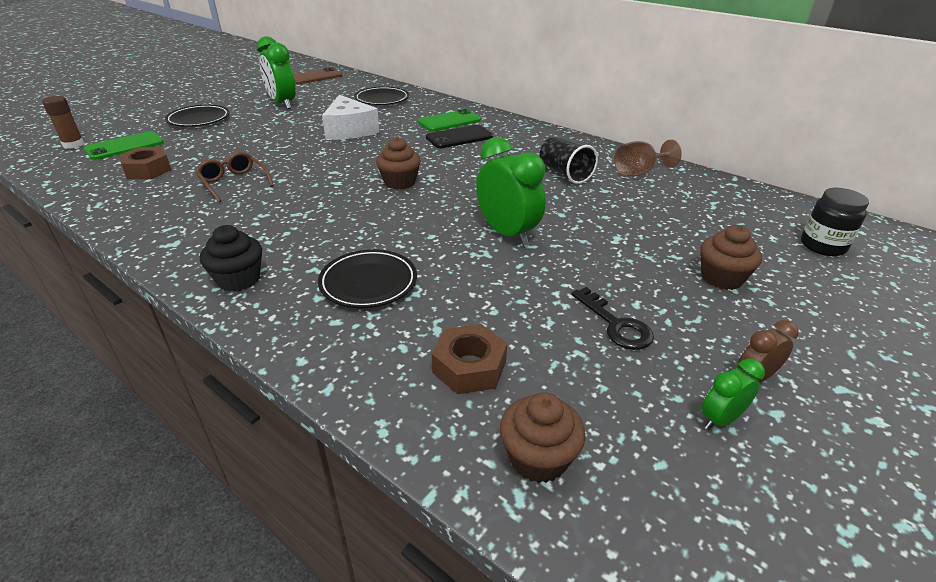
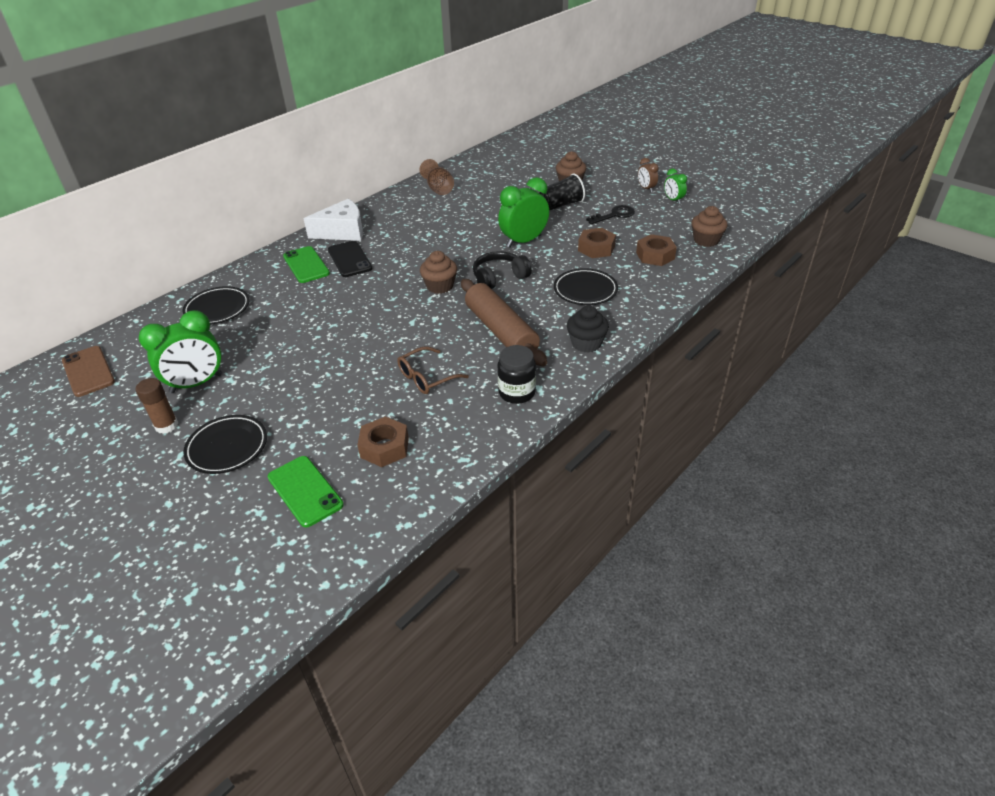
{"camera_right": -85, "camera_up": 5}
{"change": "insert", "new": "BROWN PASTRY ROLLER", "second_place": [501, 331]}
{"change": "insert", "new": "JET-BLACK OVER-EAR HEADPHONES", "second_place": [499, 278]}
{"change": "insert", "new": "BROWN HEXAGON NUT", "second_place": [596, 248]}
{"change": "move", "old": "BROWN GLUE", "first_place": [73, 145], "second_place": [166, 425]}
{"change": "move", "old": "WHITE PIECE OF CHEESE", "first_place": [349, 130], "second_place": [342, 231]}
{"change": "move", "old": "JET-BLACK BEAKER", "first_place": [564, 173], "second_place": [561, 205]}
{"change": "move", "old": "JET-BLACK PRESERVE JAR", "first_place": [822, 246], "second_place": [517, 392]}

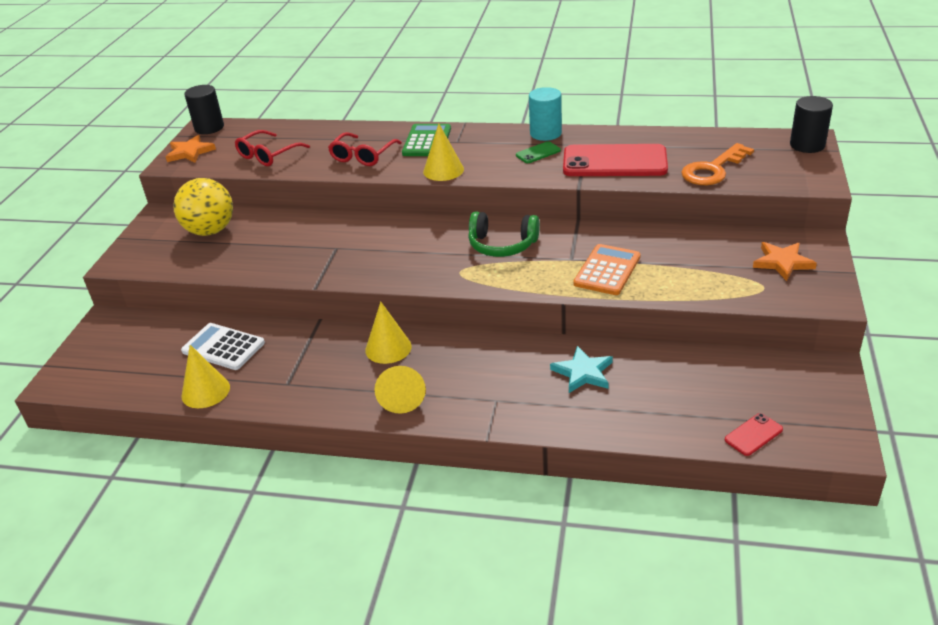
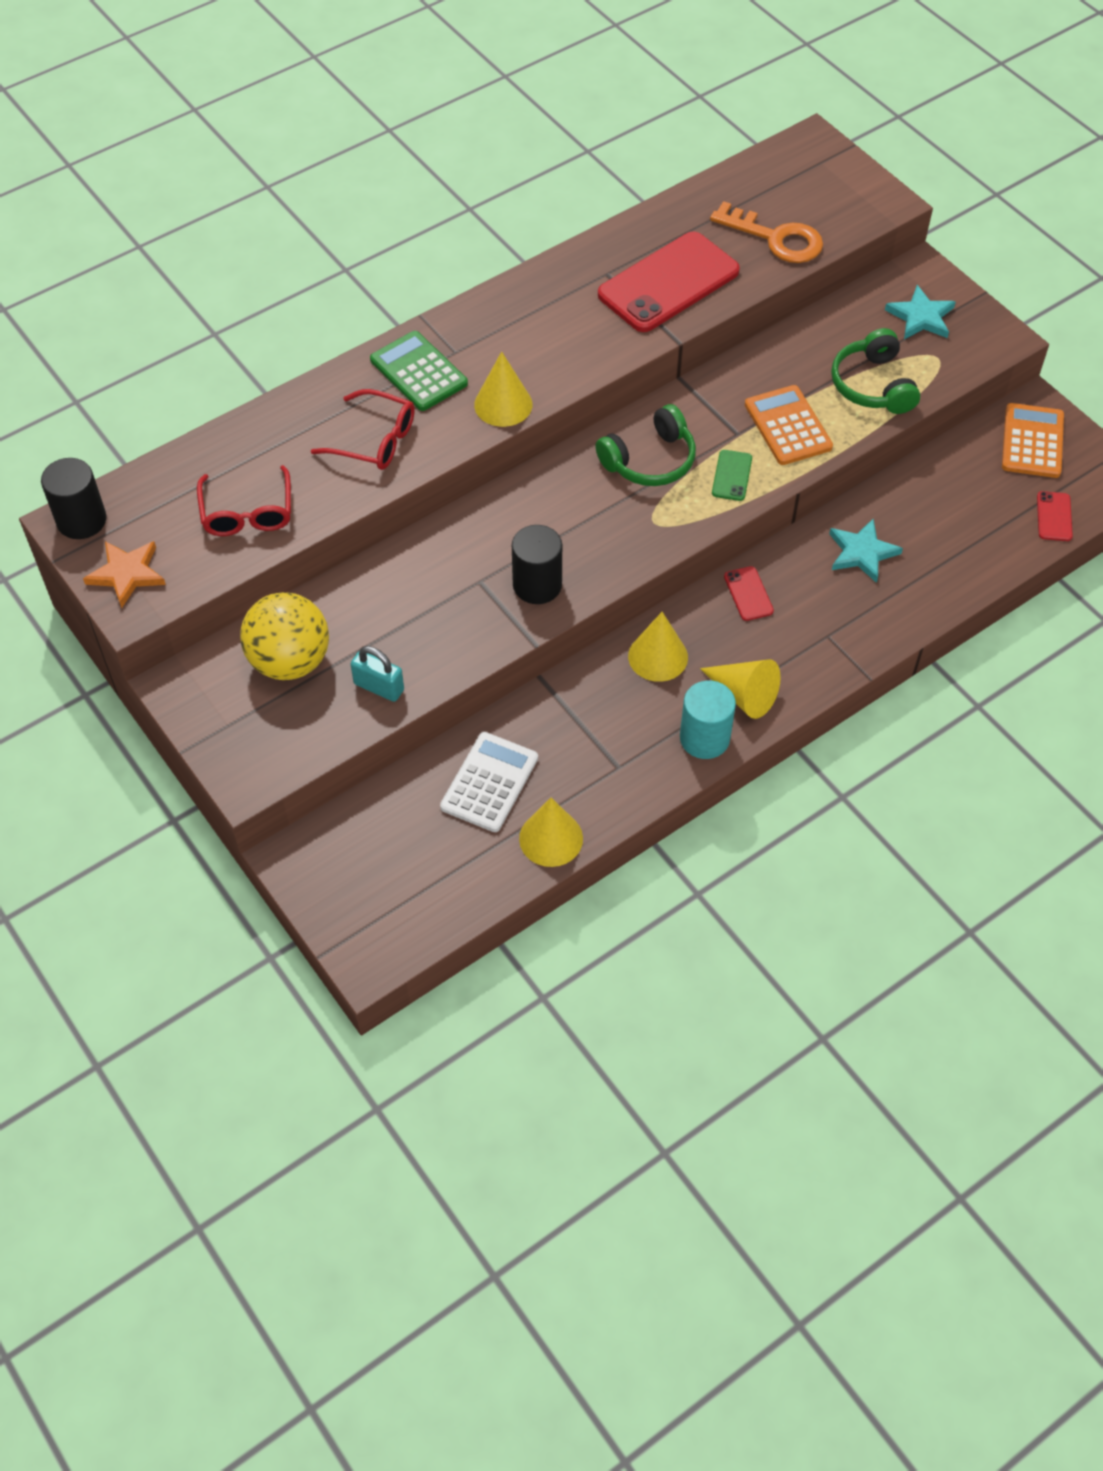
{"camera_right": -50, "camera_up": 20}
{"change": "insert", "new": "TEAL LOCK", "second_place": [379, 687]}
{"change": "insert", "new": "RED MOBILE PHONE", "second_place": [748, 594]}
{"change": "insert", "new": "GREEN OVER-EAR HEADPHONES", "second_place": [873, 385]}
{"change": "insert", "new": "ORANGE-COLOURED POCKET CALCULATOR", "second_place": [1032, 441]}
{"change": "move", "old": "GREEN MOBILE PHONE", "first_place": [538, 153], "second_place": [732, 475]}
{"change": "move", "old": "TEAL CYLINDER", "first_place": [545, 133], "second_place": [704, 738]}
{"change": "move", "old": "JET-BLACK CYLINDER", "first_place": [807, 145], "second_place": [537, 585]}
{"change": "recolor", "old": "ORANGE-COLOURED STAR", "new": "TEAL STAR", "first_place": [782, 262], "second_place": [921, 317]}
{"change": "rotate", "old": "WHITE POCKET CALCULATOR", "first_place": [223, 347], "second_place": [489, 782], "degrees": 135}
{"change": "rotate", "old": "RED GLASSES", "first_place": [363, 156], "second_place": [374, 440], "degrees": -45}
{"change": "rotate", "old": "ORANGE-COLOURED DOOR KEY", "first_place": [713, 169], "second_place": [775, 238], "degrees": -60}

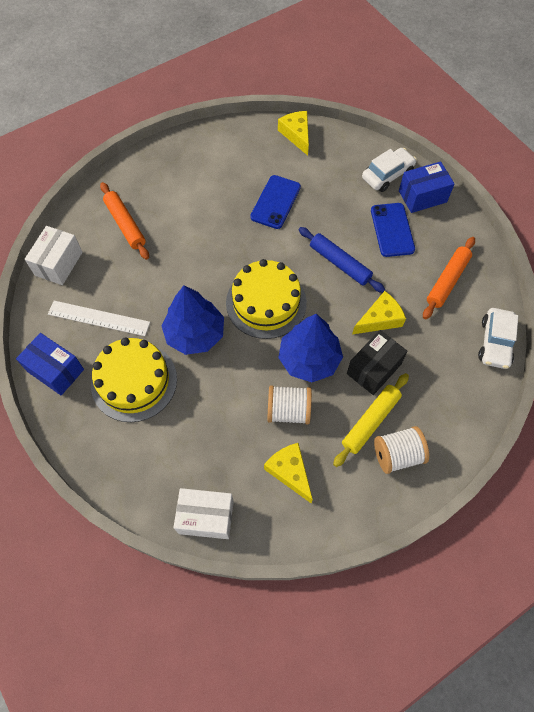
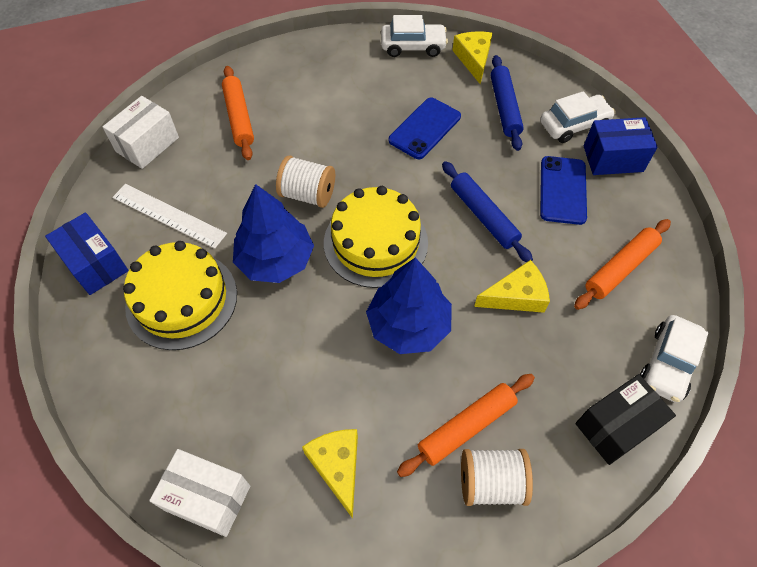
{"camera_right": 15, "camera_up": -5}
{"change": "insert", "new": "WHITE TOY CAR", "second_place": [413, 46]}
{"change": "insert", "new": "COBALT PASTRY ROLLER", "second_place": [504, 107]}
{"change": "move", "old": "WHITE BOBBIN", "first_place": [288, 411], "second_place": [308, 194]}
{"change": "move", "old": "JET-BLACK BOX", "first_place": [373, 369], "second_place": [616, 426]}
{"change": "recolor", "old": "BRIGHT YELLOW PASTRY ROLLER", "new": "ORANGE-COLOURED PASTRY ROLLER", "first_place": [370, 421], "second_place": [466, 427]}

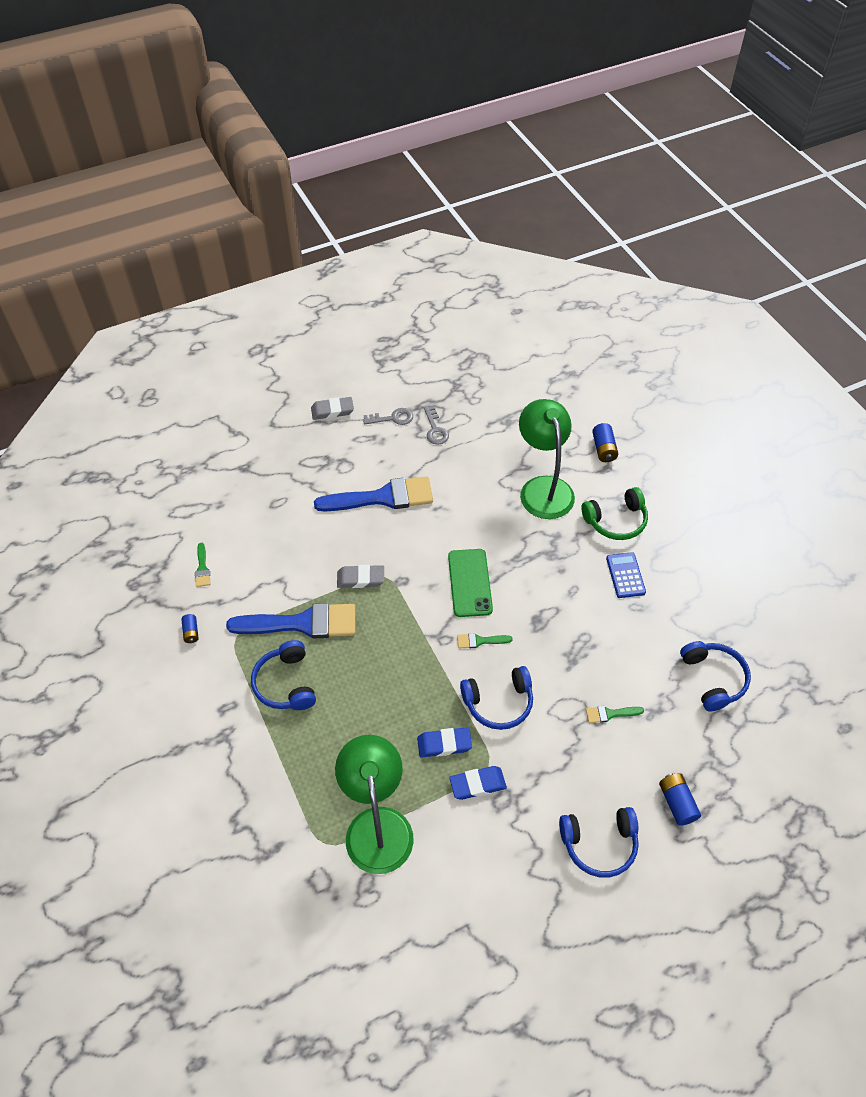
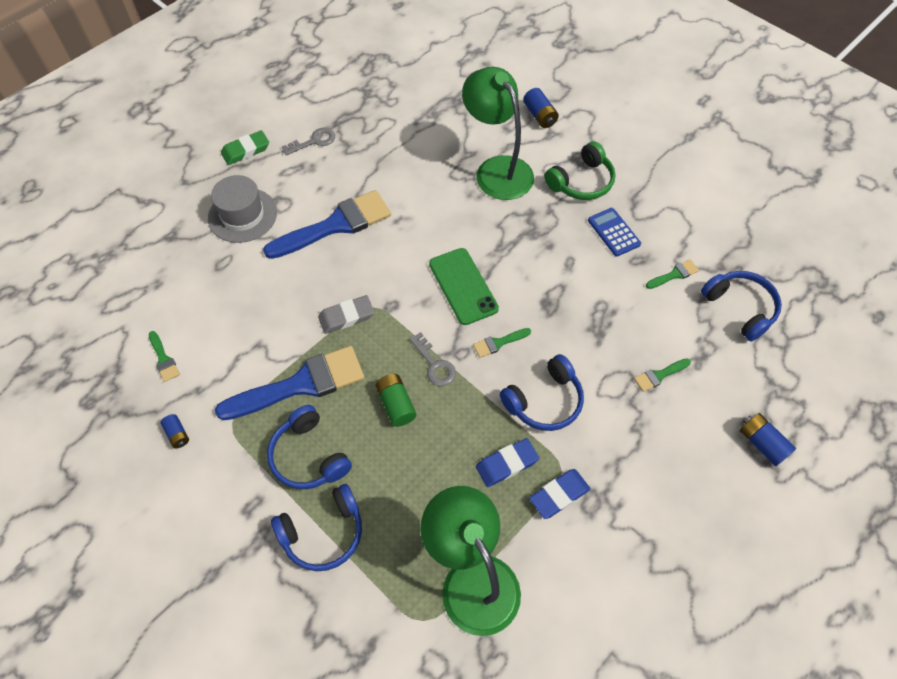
{"camera_right": -20, "camera_up": 5}
{"change": "insert", "new": "ASH-GREY HAT", "second_place": [242, 215]}
{"change": "insert", "new": "GREEN POWER CELL", "second_place": [396, 405]}
{"change": "insert", "new": "GREEN BRUSH", "second_place": [674, 274]}
{"change": "move", "old": "ASH-GREY DOOR KEY", "first_place": [435, 429], "second_place": [434, 364]}
{"change": "move", "old": "COBALT OVER-EAR HEADPHONES", "first_place": [599, 844], "second_place": [323, 533]}
{"change": "recolor", "old": "ASH-GREY GUM ERASER", "new": "GREEN GUM ERASER", "first_place": [332, 411], "second_place": [246, 150]}

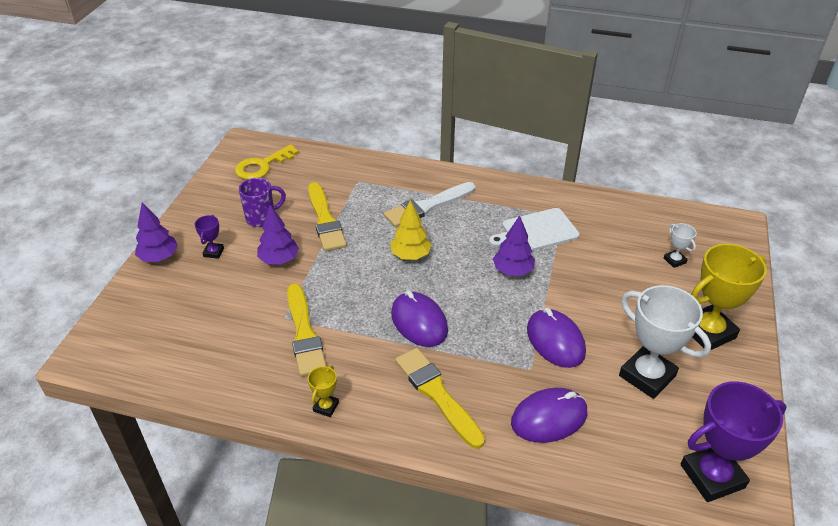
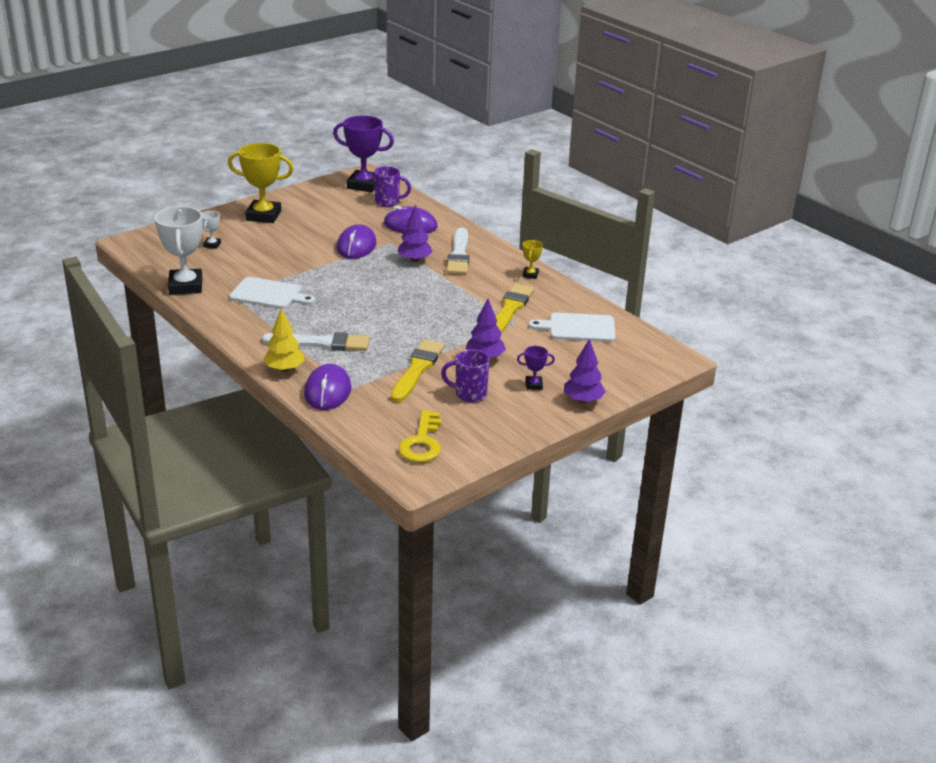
{"camera_right": -145, "camera_up": -10}
{"change": "insert", "new": "PURPLE COFFEE MUG", "second_place": [388, 202]}
{"change": "insert", "new": "WHITE BREAD BOARD", "second_place": [578, 328]}
{"change": "move", "old": "BRIGHT YELLOW TOY TREE", "first_place": [410, 255], "second_place": [284, 369]}
{"change": "move", "old": "PURPLE PC MOUSE", "first_place": [419, 322], "second_place": [327, 391]}
{"change": "move", "old": "PURPLE TOY TREE", "first_place": [512, 271], "second_place": [414, 260]}
{"change": "move", "old": "WHITE PRIZE CUP", "first_place": [647, 376], "second_place": [185, 286]}
{"change": "recolor", "old": "BRIGHT YELLOW BRUSH", "new": "WHITE BRUSH", "first_place": [437, 394], "second_place": [459, 255]}
{"change": "rotate", "old": "PURPLE PRIZE CUP", "first_place": [213, 252], "second_place": [533, 385], "degrees": 45}
{"change": "rotate", "old": "BRIGHT YELLOW DOOR KEY", "first_place": [262, 166], "second_place": [422, 442], "degrees": 105}
{"change": "rotate", "old": "BRIGHT YELLOW PRIZE CUP", "first_place": [326, 407], "second_place": [530, 275], "degrees": -45}

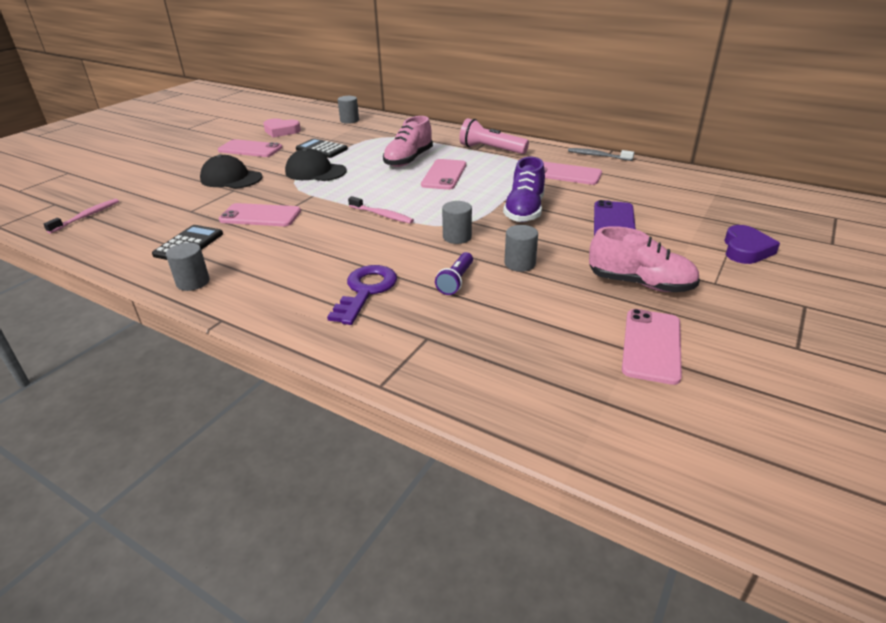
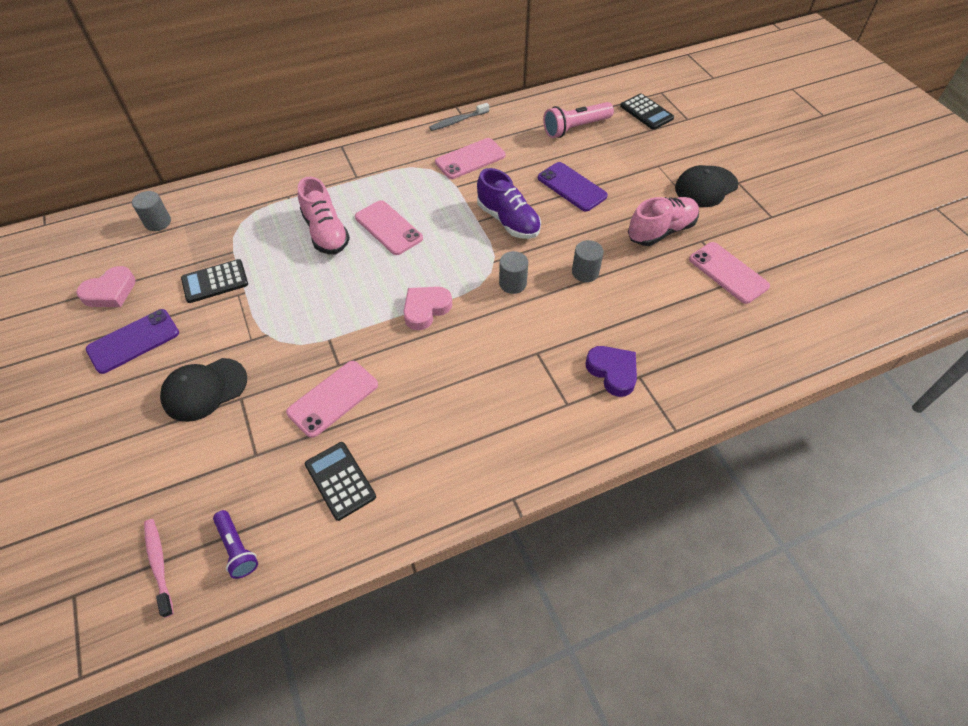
{"camera_right": -55, "camera_up": 20}
{"change": "delete", "old": "ASH-GREY CYLINDER", "first_place": [193, 282]}
{"change": "delete", "old": "PURPLE DOOR KEY", "first_place": [365, 291]}
{"change": "insert", "new": "JET-BLACK POCKET CALCULATOR", "second_place": [646, 112]}
{"change": "move", "old": "JET-BLACK CAP", "first_place": [315, 172], "second_place": [706, 187]}
{"change": "move", "old": "PURPLE TORCH", "first_place": [456, 281], "second_place": [237, 548]}
{"change": "move", "old": "ROSE-PINK TORCH", "first_place": [491, 149], "second_place": [575, 128]}
{"change": "move", "old": "PURPLE HEART", "first_place": [745, 249], "second_place": [612, 372]}
{"change": "replace", "old": "ROSE-PINK DENTAL BRUSH", "new": "ROSE-PINK HEART", "first_place": [382, 215], "second_place": [426, 309]}
{"change": "recolor", "old": "ROSE-PINK MOBILE PHONE", "new": "PURPLE MOBILE PHONE", "first_place": [250, 149], "second_place": [133, 341]}

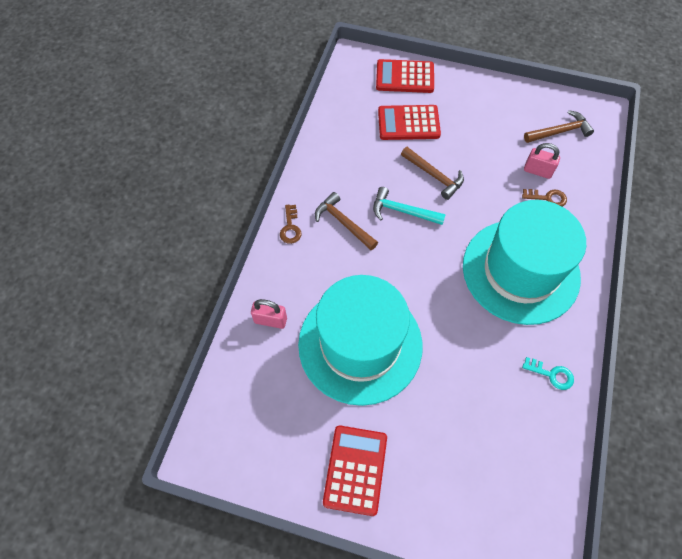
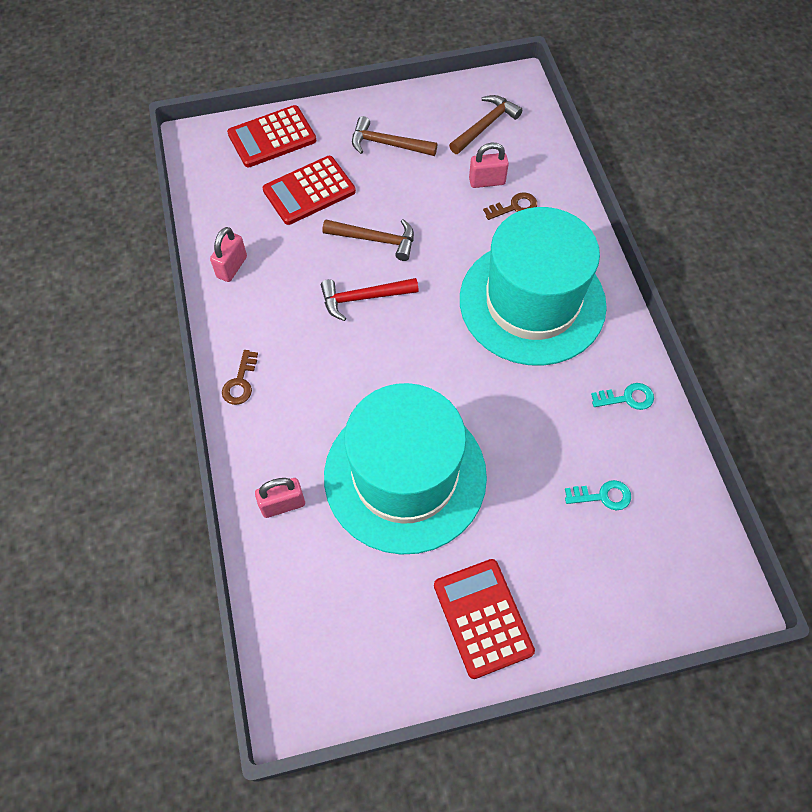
{"camera_right": -30, "camera_up": 0}
{"change": "insert", "new": "ROSE-PINK LOCK", "second_place": [232, 267]}
{"change": "insert", "new": "TEAL DOOR KEY", "second_place": [603, 496]}
{"change": "move", "old": "BROWN CARPENTER'S HAMMER", "first_place": [343, 223], "second_place": [388, 144]}
{"change": "recolor", "old": "TEAL CARPENTER'S HAMMER", "new": "RED CARPENTER'S HAMMER", "first_place": [403, 211], "second_place": [363, 298]}
{"change": "rotate", "old": "BROWN DOOR KEY", "first_place": [290, 228], "second_place": [240, 382], "degrees": 45}

